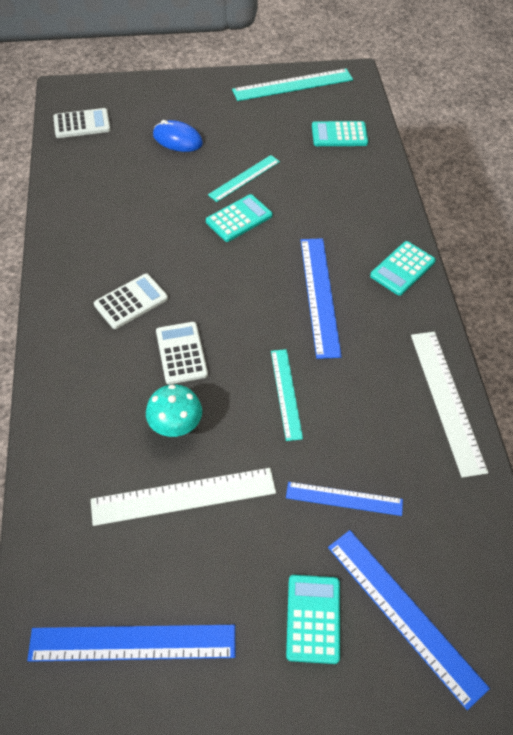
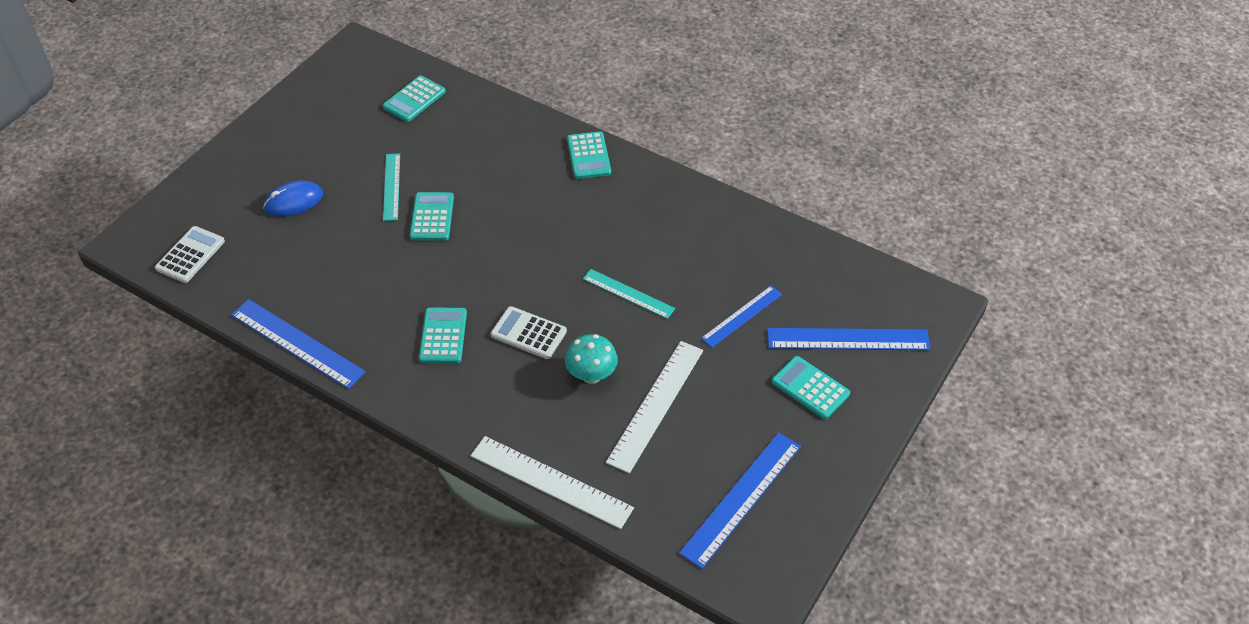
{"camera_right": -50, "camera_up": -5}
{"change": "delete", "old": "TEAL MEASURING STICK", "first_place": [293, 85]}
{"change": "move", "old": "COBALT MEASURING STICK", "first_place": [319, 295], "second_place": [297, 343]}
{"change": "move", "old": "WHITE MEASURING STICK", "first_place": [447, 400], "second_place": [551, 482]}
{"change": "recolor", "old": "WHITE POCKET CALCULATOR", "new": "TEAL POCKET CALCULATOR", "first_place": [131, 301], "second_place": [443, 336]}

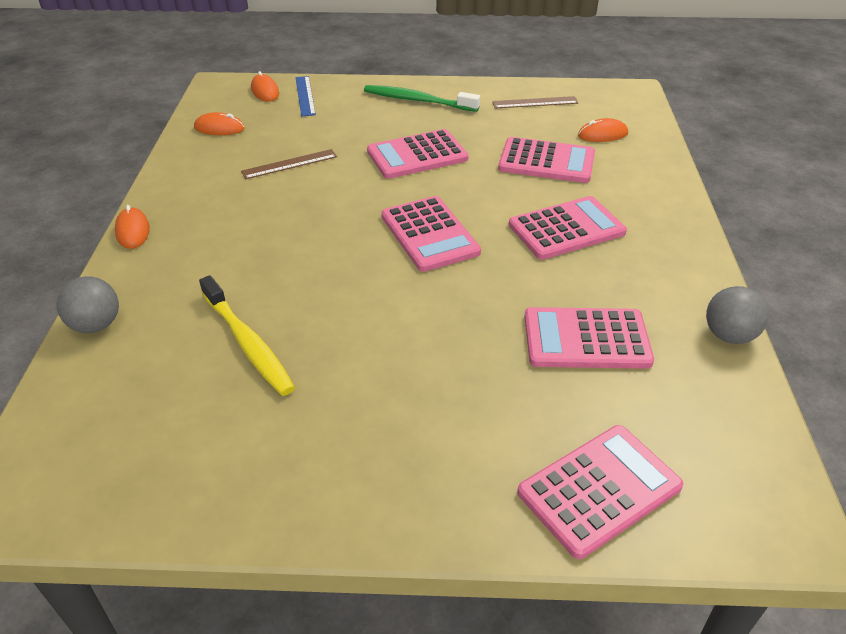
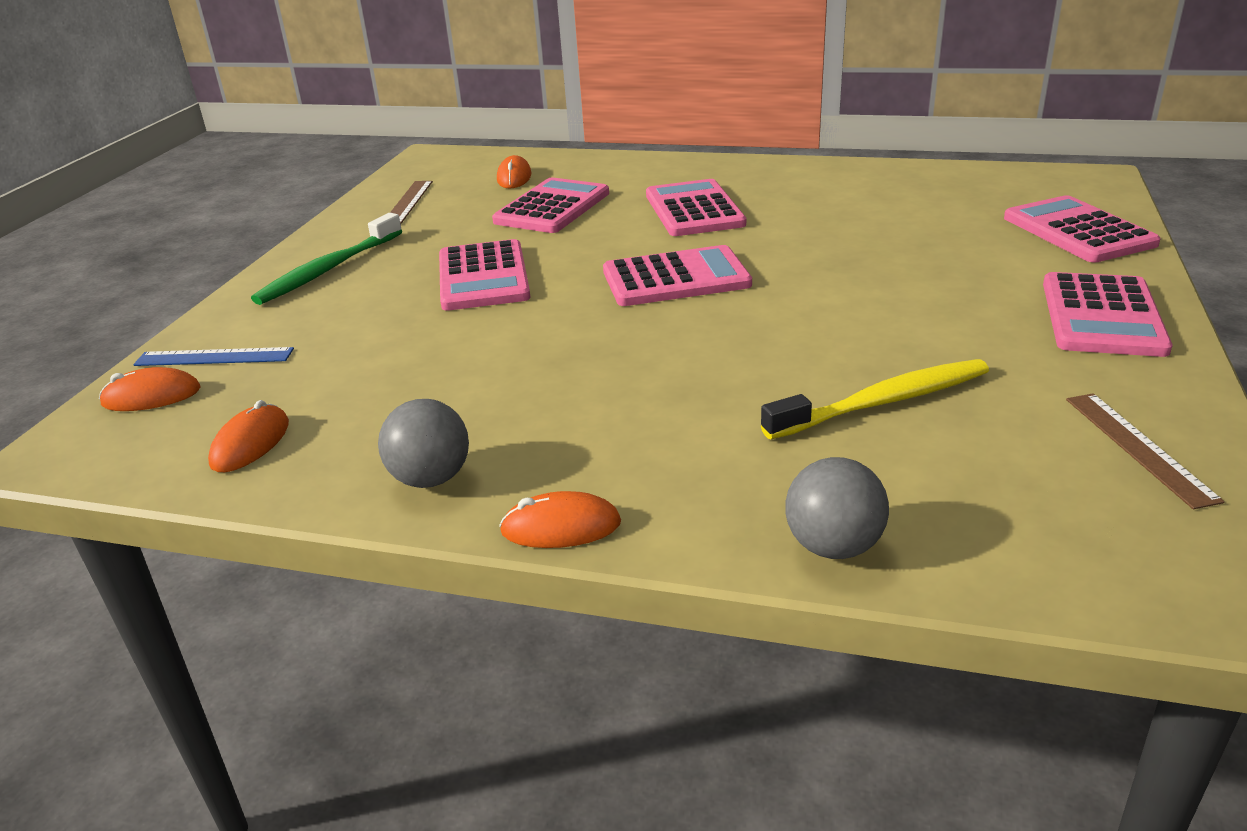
{"camera_right": -75, "camera_up": -10}
{"change": "move", "old": "BROWN MEASURING STICK", "first_place": [289, 164], "second_place": [1138, 447]}
{"change": "move", "old": "ROSE-PINK POCKET CALCULATOR", "first_place": [586, 339], "second_place": [1101, 316]}
{"change": "move", "old": "ASH-GREY PLAY BALL", "first_place": [729, 335], "second_place": [431, 478]}

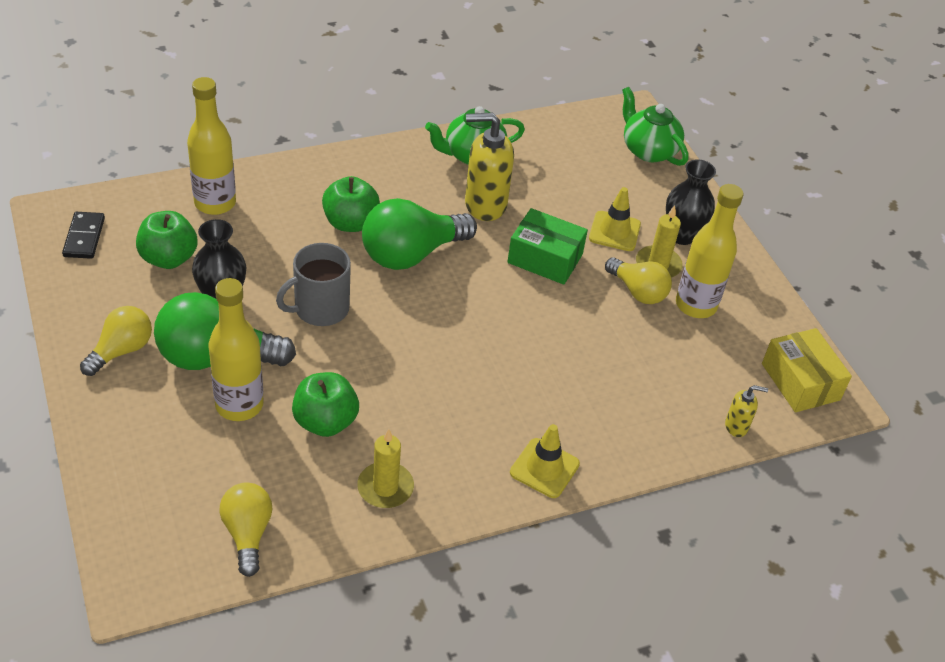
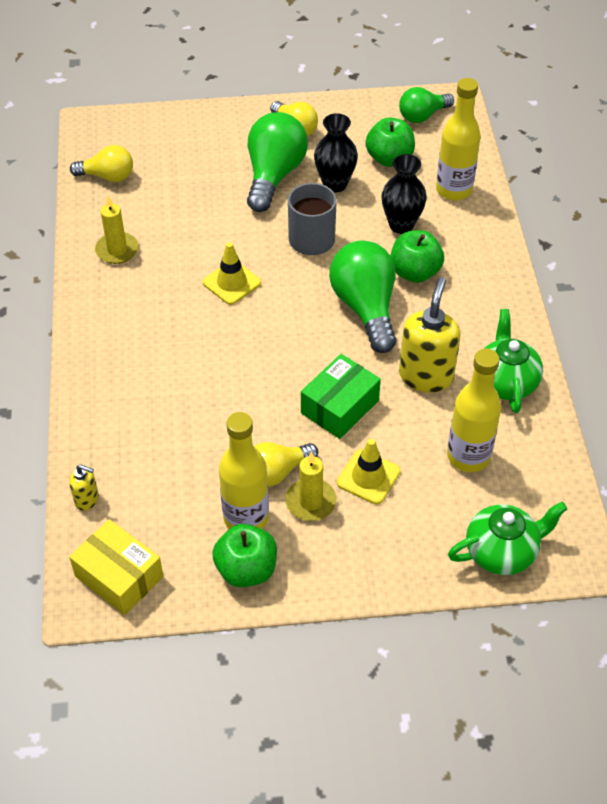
{"camera_right": 110, "camera_up": 5}
{"change": "move", "old": "BRIGHT YELLOW FLASK", "first_place": [239, 405], "second_place": [468, 456]}
{"change": "move", "old": "GREEN APPLE", "first_place": [325, 422], "second_place": [246, 569]}
{"change": "move", "old": "BRIGHT YELLOW SAFETY CONE", "first_place": [544, 468], "second_place": [231, 283]}
{"change": "move", "old": "JET-BLACK TALL VASE", "first_place": [681, 235], "second_place": [401, 225]}
{"change": "replace", "old": "JET-BLACK DOMINO TILE", "new": "GREEN LIGHT BULB", "first_place": [84, 237], "second_place": [422, 116]}
{"change": "rotate", "old": "BRIGHT YELLOW SOAP PUMP", "first_place": [736, 426], "second_place": [87, 499], "degrees": -90}
{"change": "rotate", "old": "BRIGHT YELLOW BOX", "first_place": [800, 382], "second_place": [119, 576], "degrees": 45}

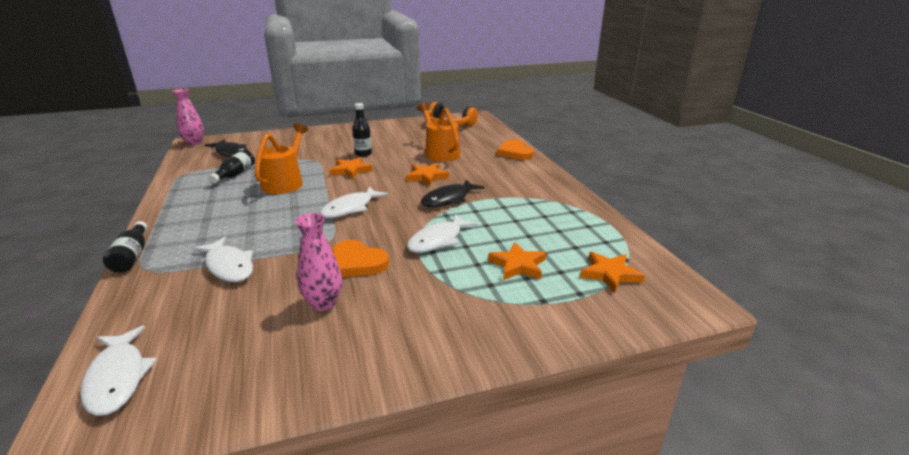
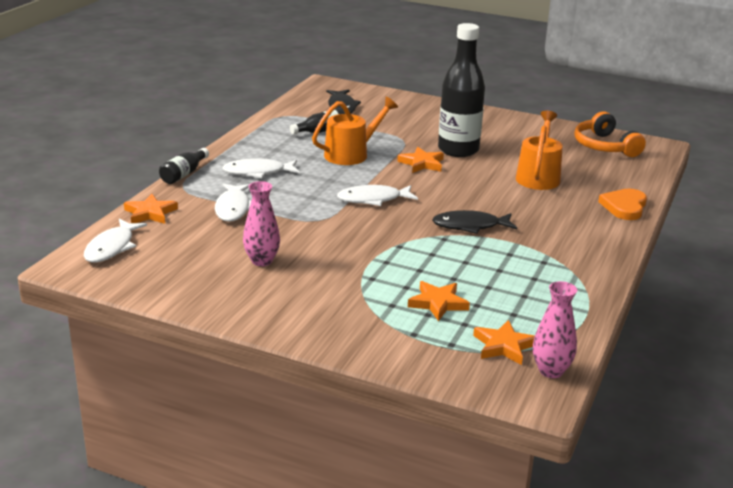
{"camera_right": 40, "camera_up": 0}
{"change": "delete", "old": "ORANGE-COLOURED HEART", "first_place": [357, 262]}
{"change": "move", "old": "ROSE-PINK TALL VASE", "first_place": [194, 143], "second_place": [551, 371]}
{"change": "move", "old": "ORANGE-COLOURED STAR", "first_place": [427, 177], "second_place": [150, 213]}
{"change": "move", "old": "WHITE TOY FISH", "first_place": [438, 240], "second_place": [258, 172]}
{"change": "resize", "old": "JET-BLACK FLASK", "first_place": [363, 154], "second_place": [458, 150], "factor": 2.1}

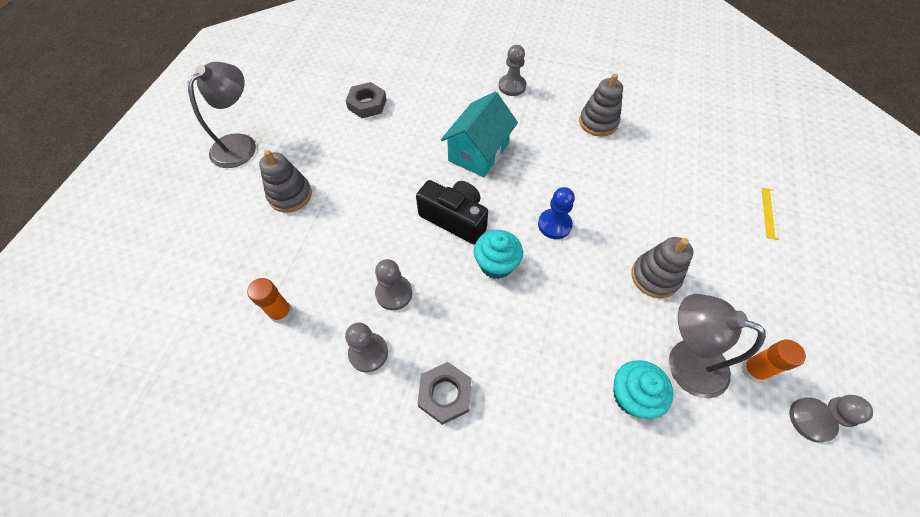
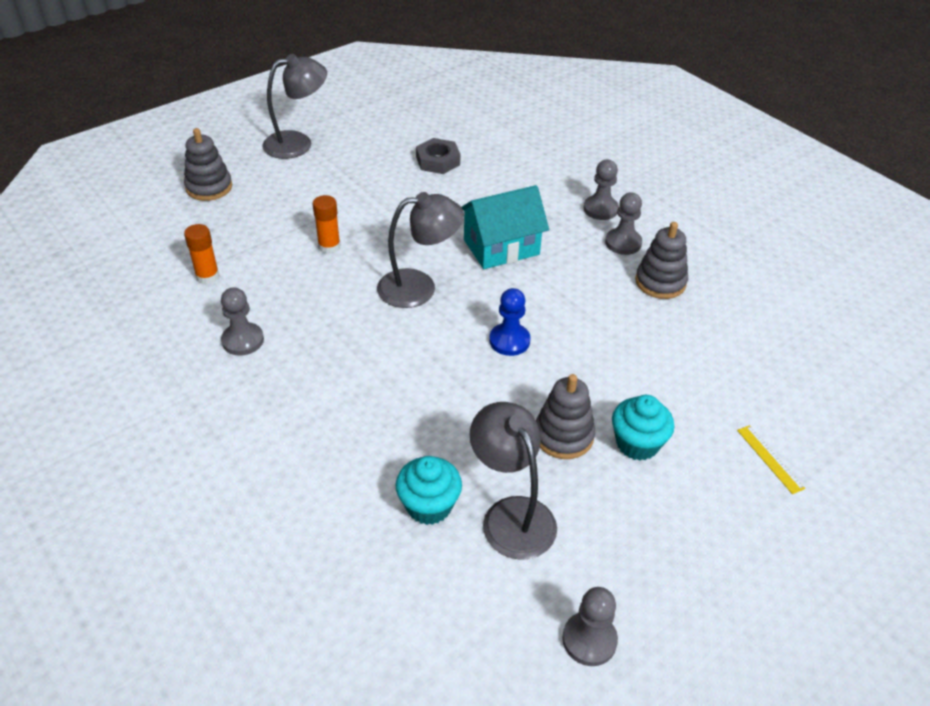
{"camera_right": 35, "camera_up": -15}
{"change": "delete", "old": "ASH-GREY HEXAGON NUT", "first_place": [445, 394]}
{"change": "move", "old": "ASH-GREY STACKING RINGS", "first_place": [290, 195], "second_place": [209, 187]}
{"change": "move", "old": "ASH-GREY PAWN", "first_place": [394, 293], "second_place": [623, 243]}
{"change": "move", "old": "TEAL MUFFIN", "first_place": [496, 264], "second_place": [637, 443]}
{"change": "move", "old": "ORANGE-COLOURED GLUE", "first_place": [753, 370], "second_place": [329, 246]}
{"change": "replace", "old": "JET-BLACK CAMERA", "new": "ASH-GREY READING LAMP", "first_place": [455, 219], "second_place": [419, 287]}
{"change": "rotate", "old": "BRIGHT YELLOW MEASURING STICK", "first_place": [769, 213], "second_place": [770, 459], "degrees": -75}

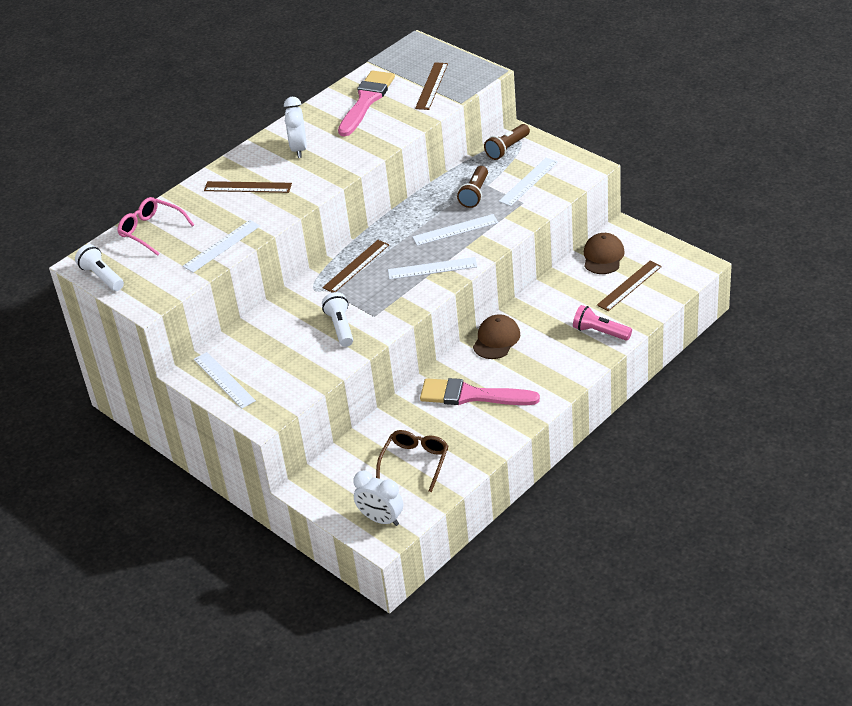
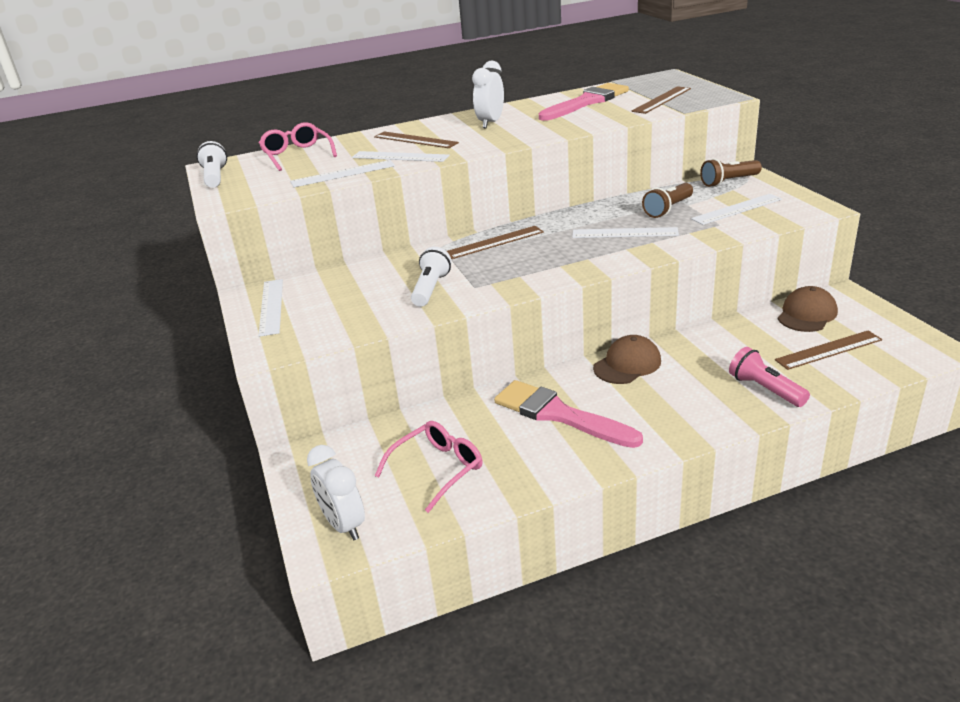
{"camera_right": 25, "camera_up": -10}
{"change": "move", "old": "WHITE MEASURING STICK", "first_place": [432, 268], "second_place": [400, 157]}
{"change": "recolor", "old": "BROWN GLASSES", "new": "ROSE-PINK GLASSES", "first_place": [415, 462], "second_place": [438, 469]}

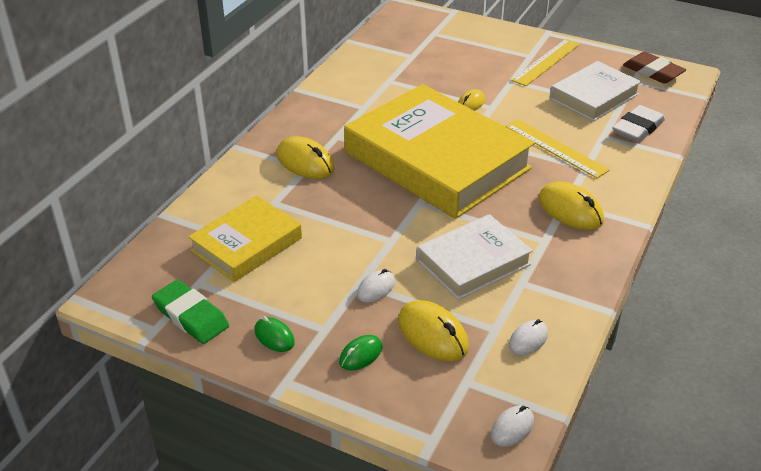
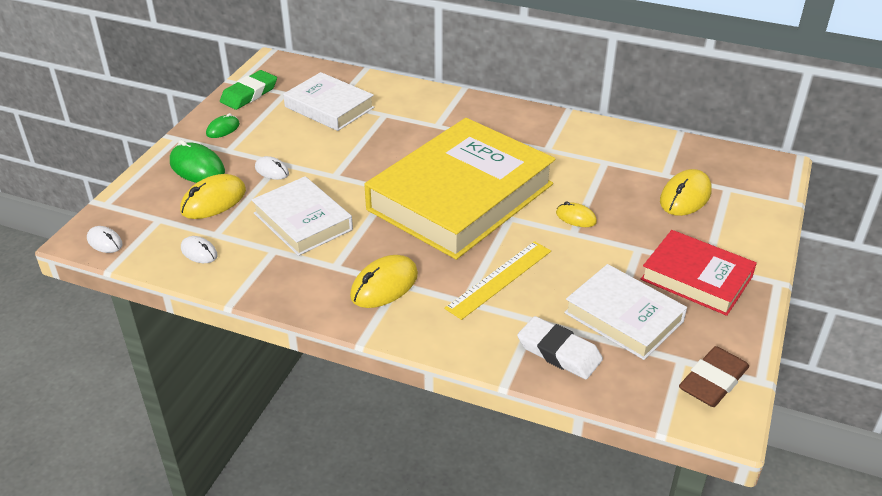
{"camera_right": 85, "camera_up": 0}
{"change": "move", "old": "BRIGHT YELLOW PC MOUSE", "first_place": [305, 162], "second_place": [685, 197]}
{"change": "replace", "old": "BRIGHT YELLOW MEASURING STICK", "new": "RED HARDBACK", "first_place": [546, 62], "second_place": [696, 278]}
{"change": "recolor", "old": "BRIGHT YELLOW HARDBACK", "new": "WHITE HARDBACK", "first_place": [246, 244], "second_place": [329, 107]}
{"change": "resize", "old": "GREEN PC MOUSE", "first_place": [360, 355], "second_place": [197, 168], "factor": 1.72}

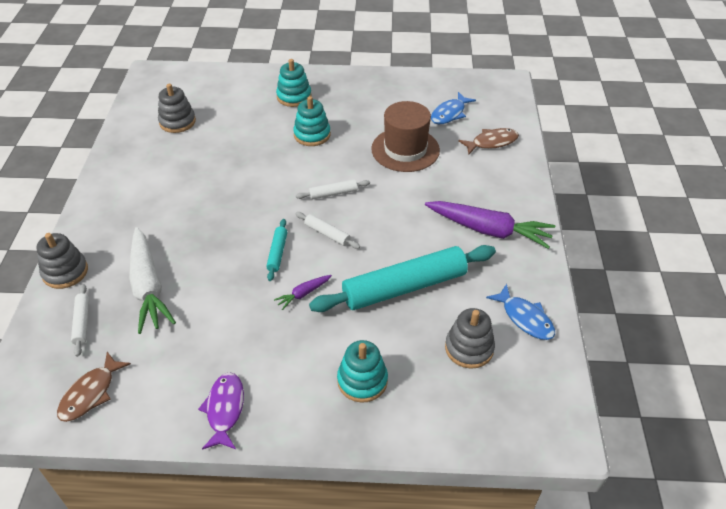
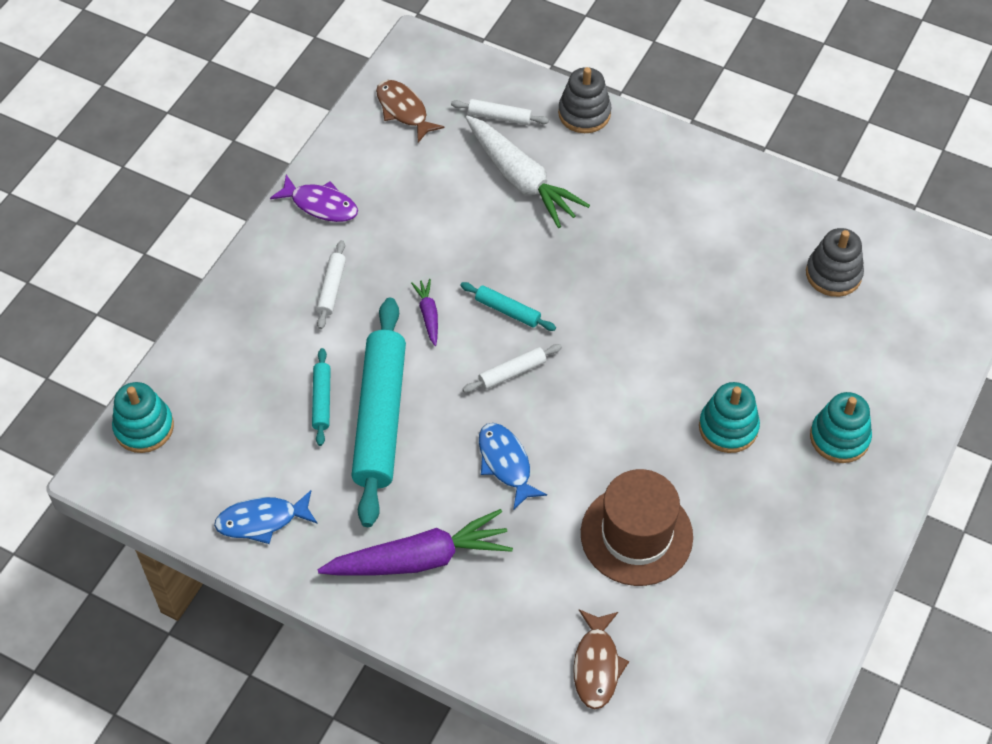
{"camera_right": 115, "camera_up": 10}
{"change": "delete", "old": "ASH-GREY STACKING RINGS", "first_place": [469, 348]}
{"change": "insert", "new": "TEAL PASTRY ROLLER", "second_place": [322, 400]}
{"change": "move", "old": "WHITE PASTRY ROLLER", "first_place": [333, 193], "second_place": [332, 288]}
{"change": "move", "old": "TEAL STACKING RINGS", "first_place": [362, 381], "second_place": [144, 427]}
{"change": "move", "old": "COBALT TOY FISH", "first_place": [449, 114], "second_place": [506, 463]}
{"change": "rotate", "old": "WHITE ROOT VEGETABLE", "first_place": [148, 286], "second_place": [521, 179], "degrees": -135}
{"change": "rotate", "old": "PURPLE ROOT VEGETABLE", "first_place": [488, 230], "second_place": [419, 559], "degrees": -150}

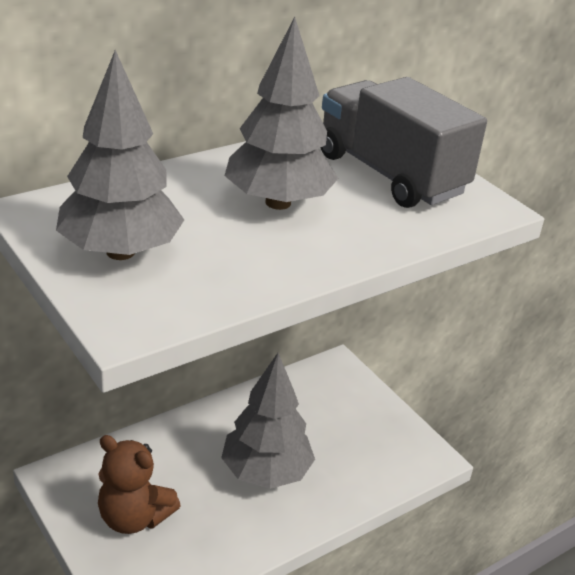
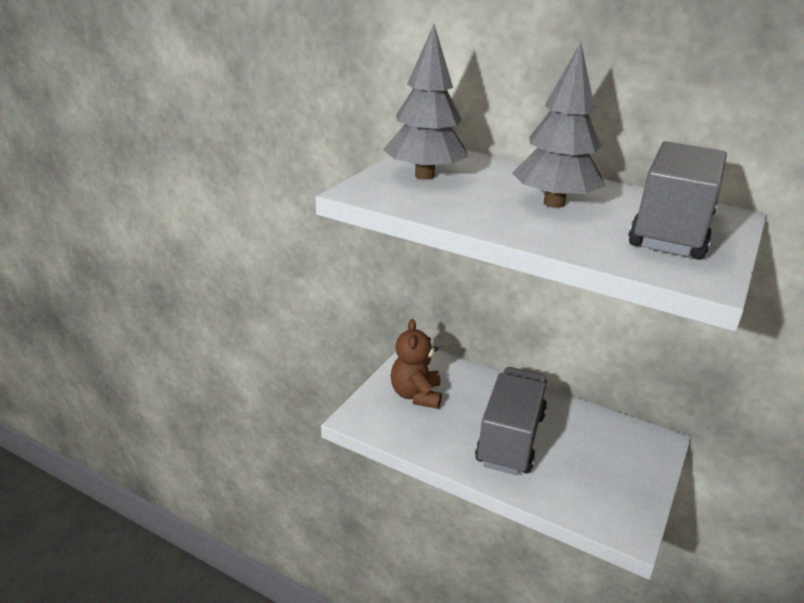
{"camera_right": 65, "camera_up": -5}
{"change": "replace", "old": "ASH-GREY TOY TREE", "new": "ASH-GREY TOY TRUCK", "first_place": [266, 472], "second_place": [510, 439]}

